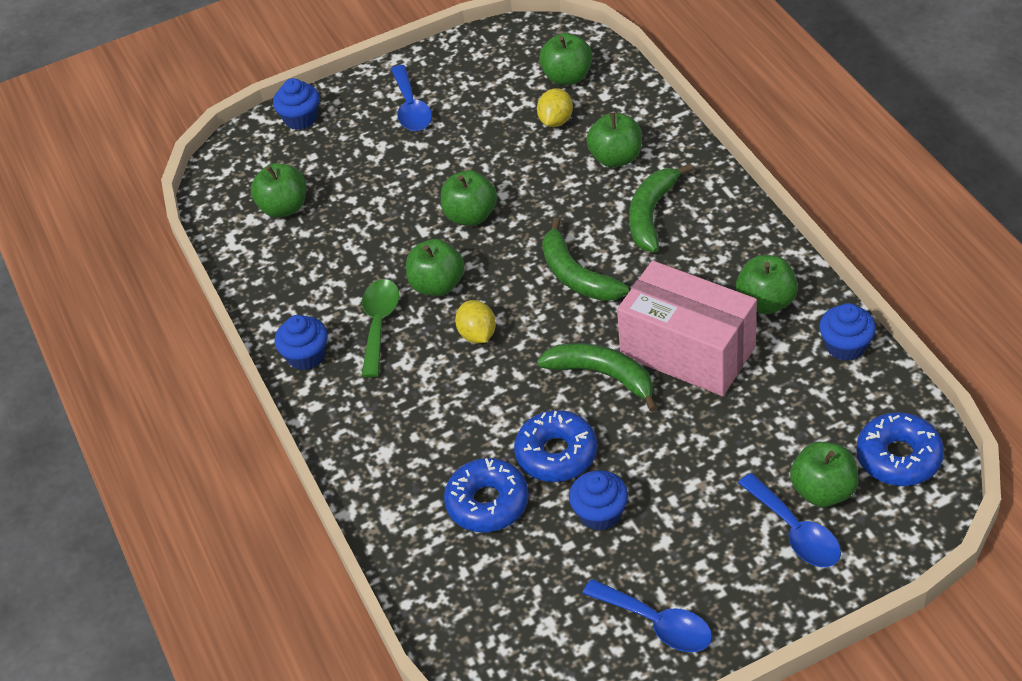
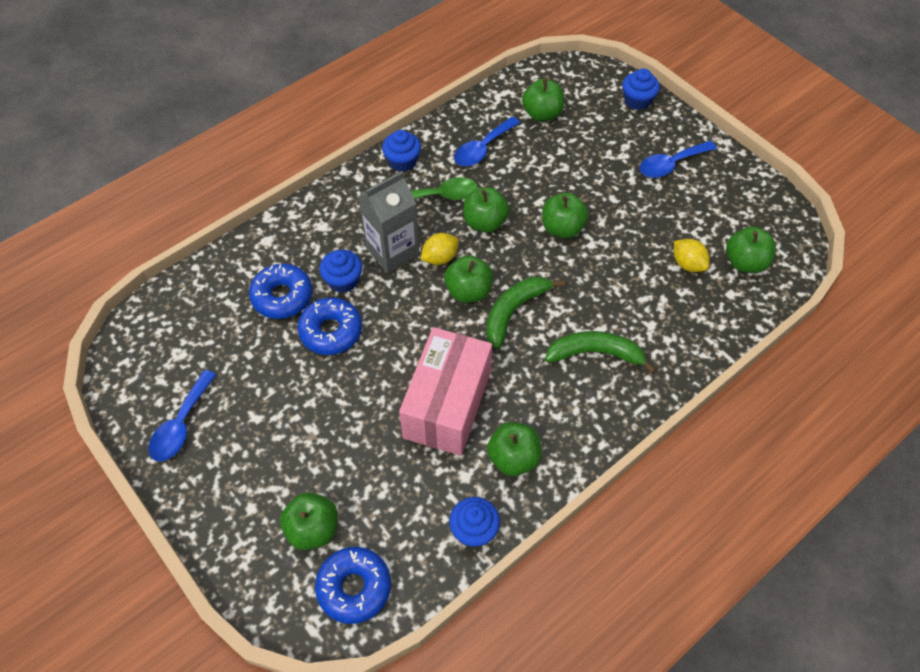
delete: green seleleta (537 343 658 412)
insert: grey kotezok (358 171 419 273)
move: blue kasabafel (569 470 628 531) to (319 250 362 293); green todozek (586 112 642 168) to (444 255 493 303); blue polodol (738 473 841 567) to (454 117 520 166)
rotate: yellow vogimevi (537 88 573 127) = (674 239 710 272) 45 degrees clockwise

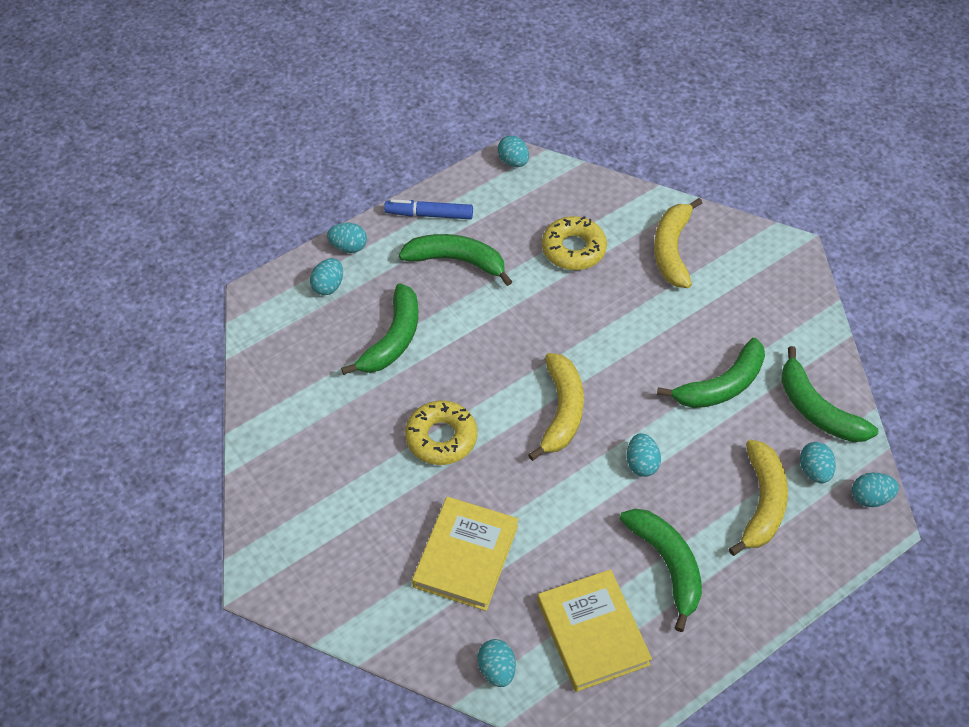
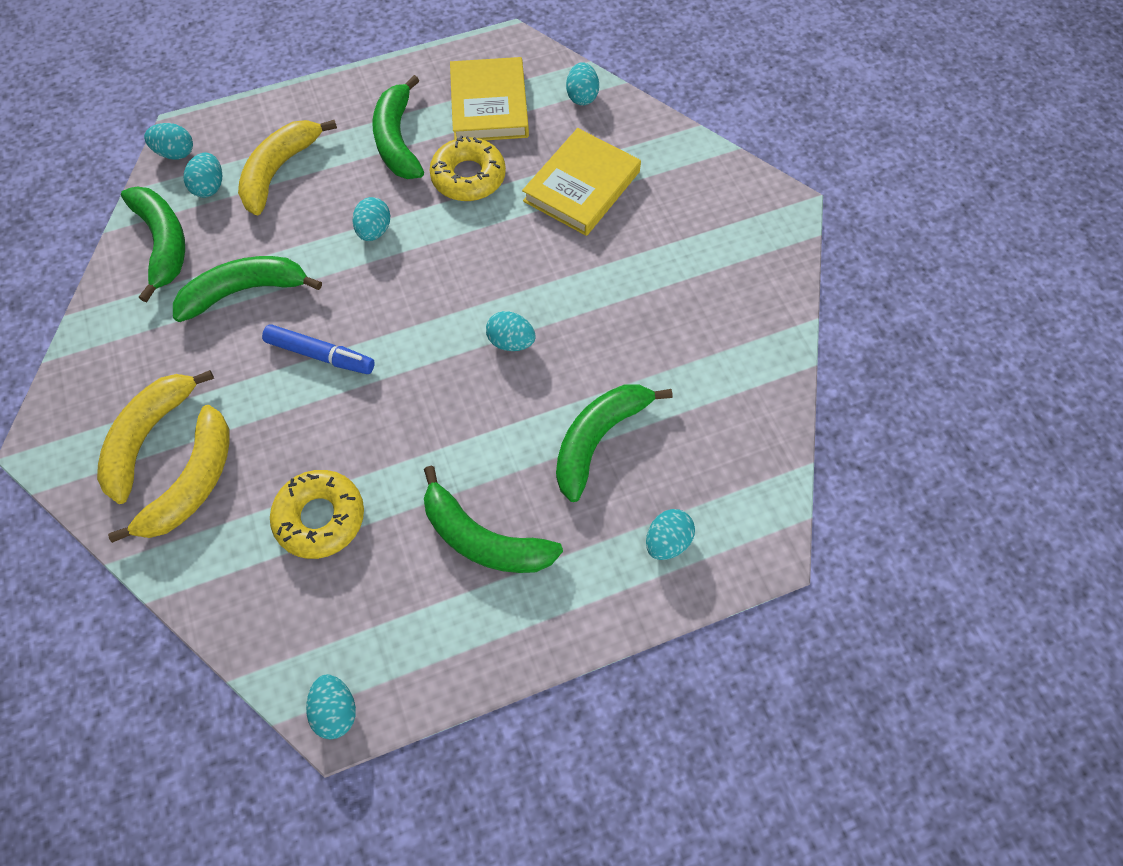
move: yellow seleleta (528 353 584 461) to (97 370 214 504); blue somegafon (384 199 473 219) to (262 324 375 374); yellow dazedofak (405 401 477 465) to (429 136 506 201); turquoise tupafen (327 223 367 253) to (486 311 536 351)

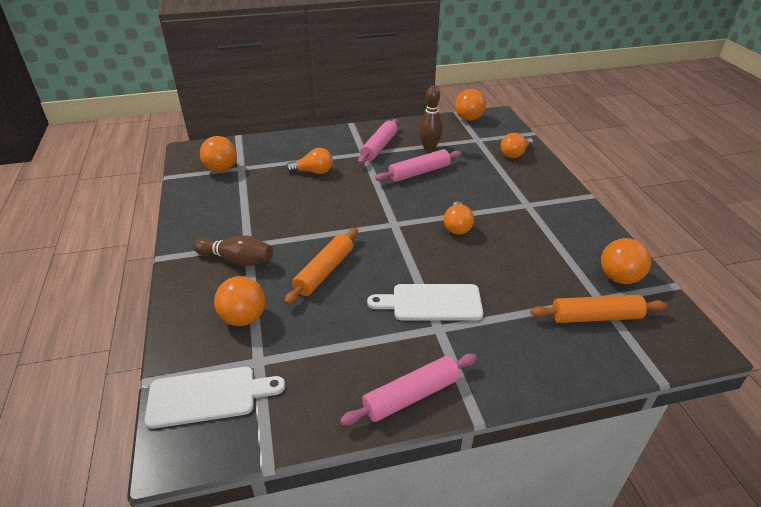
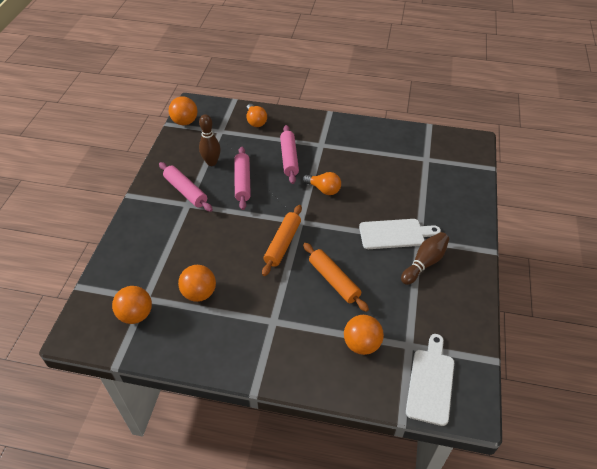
delete: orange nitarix (286 148 333 174)
move: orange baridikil (601 238 651 284) to (178 265 216 302); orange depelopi (530 295 667 323) to (262 205 302 276); pink depelopi (340 354 477 426) to (280 125 299 184); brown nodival (193 235 273 266) to (401 232 449 285)
rotate: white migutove (367 284 484 320) = (359 219 441 249) 120 degrees counterclockwise

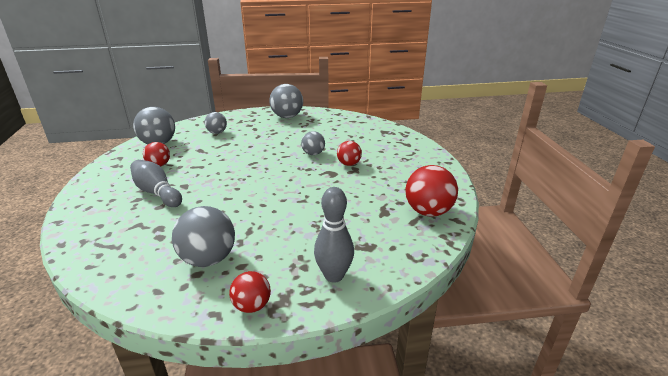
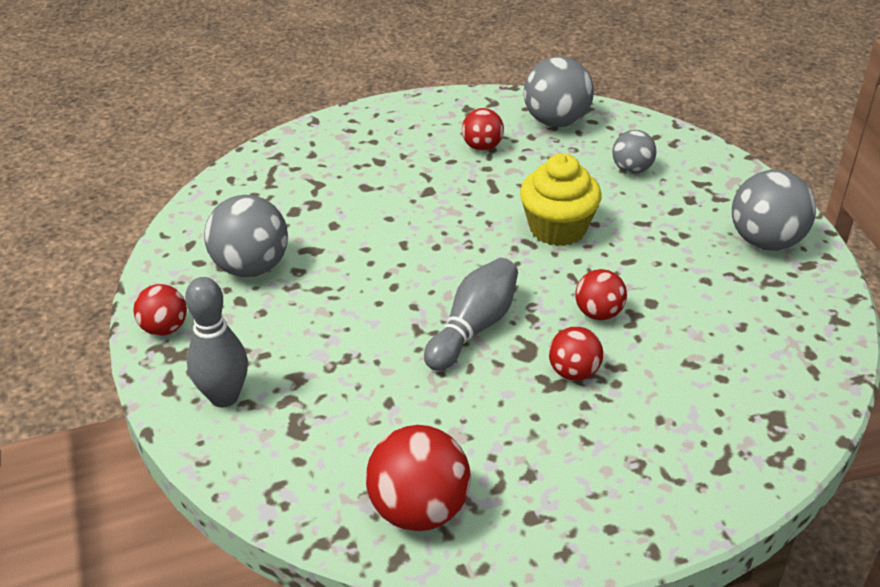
insert: yellow kasabafel (520 153 602 246)
move: grey nodival (130 160 182 207) to (424 258 518 371)
recolor: grey baridikil (301 131 325 155) to red baridikil (575 269 627 320)

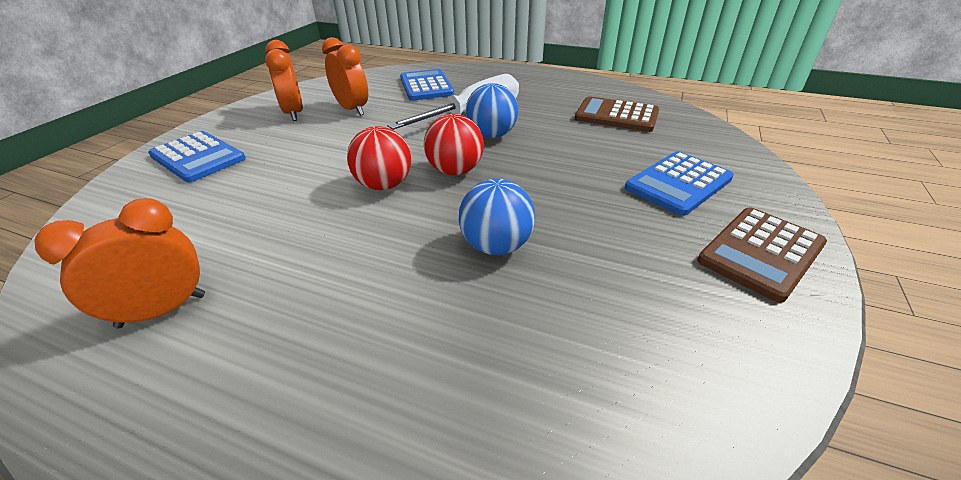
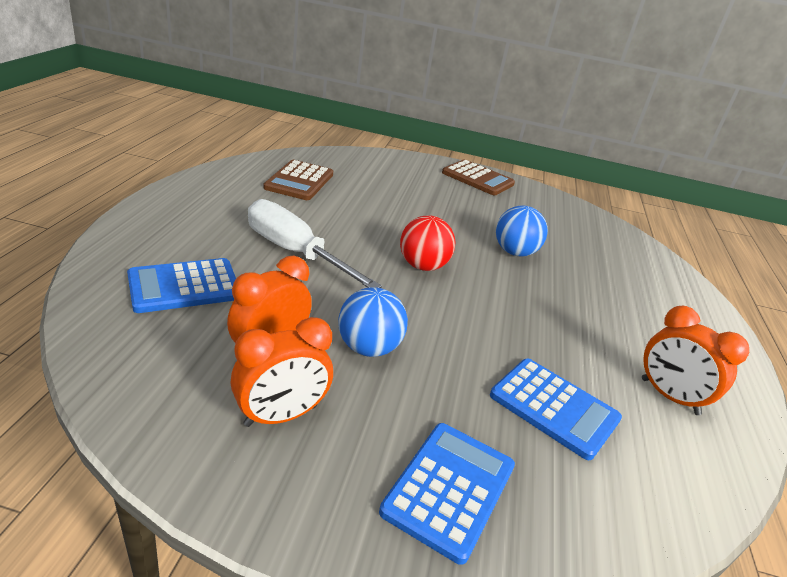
delete: red baridikil (347 126 411 190)
move: blue baridikil (466 83 518 138) to (338 287 408 357); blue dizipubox (625 151 734 216) to (490 359 622 460)

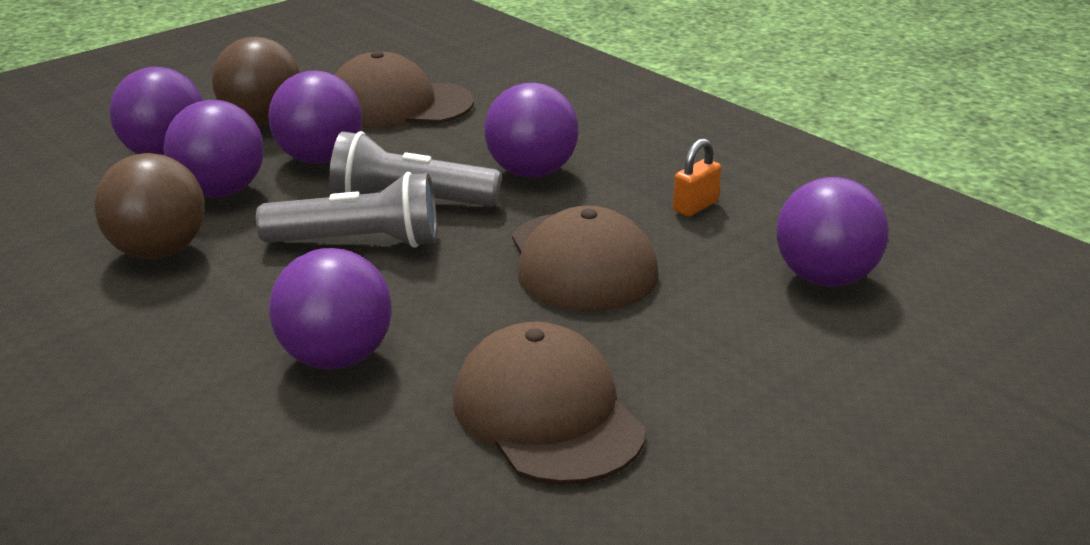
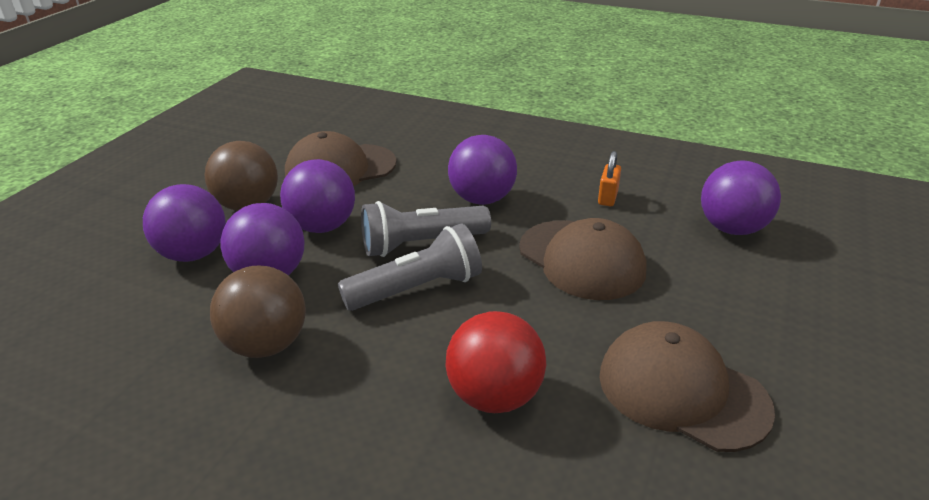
recolor: purple baridikil (269 248 392 370) to red baridikil (446 311 546 413)

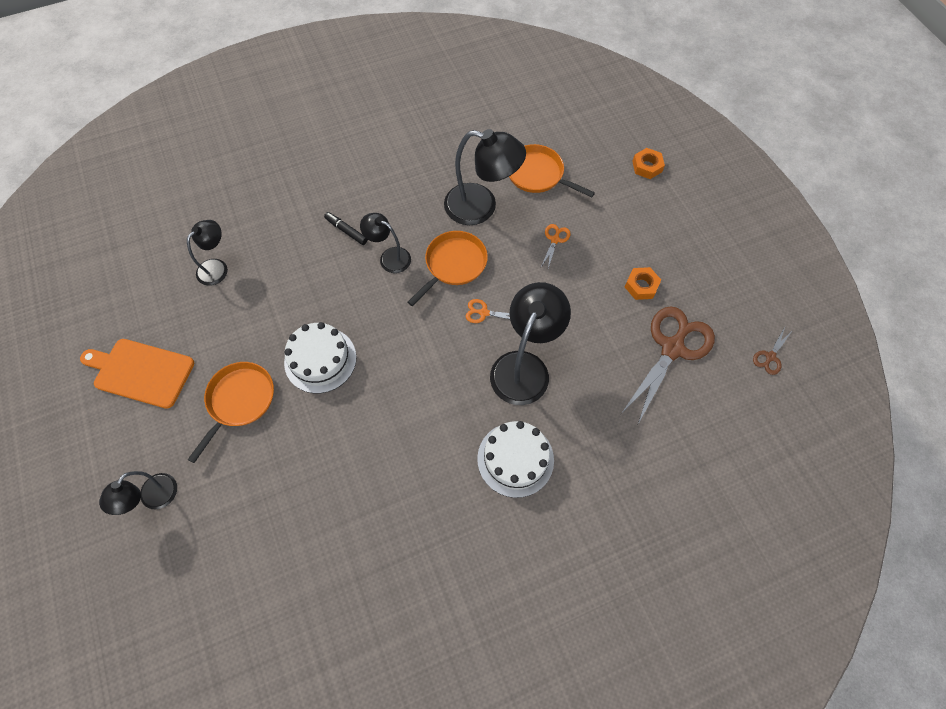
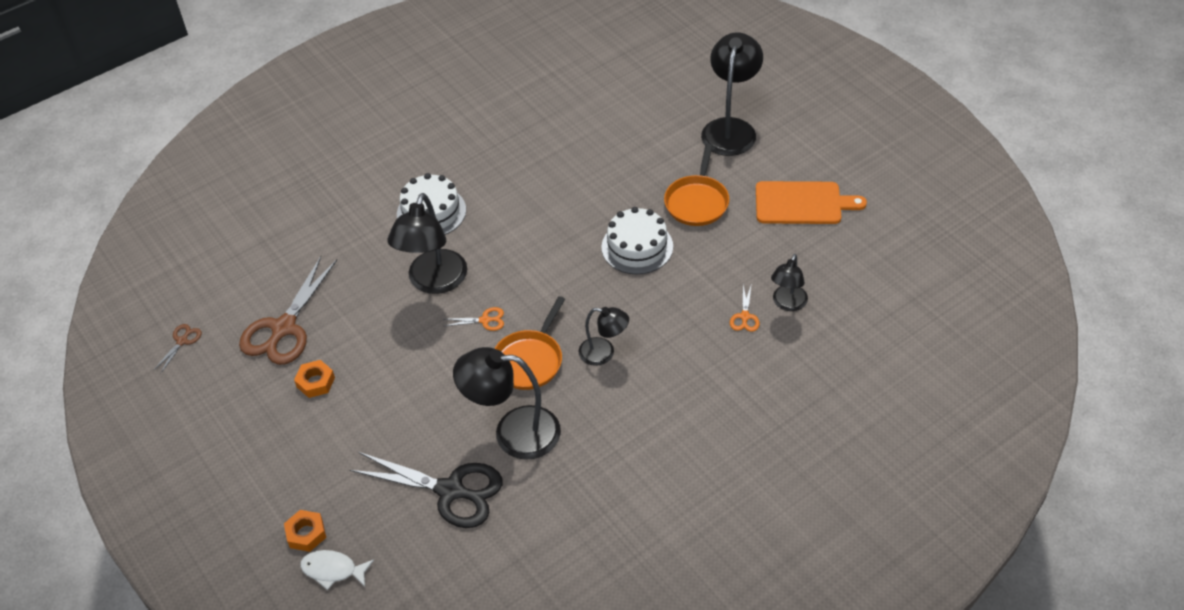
delete: black somegafon (324 212 368 245)
insert: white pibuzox (300 550 374 590)
move: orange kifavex (541 224 571 268) to (730 285 760 332)
replace: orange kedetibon (509 144 595 198) to black kifavex (350 452 503 528)
resize: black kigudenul (99 471 177 515) = (701 32 763 156) x1.75

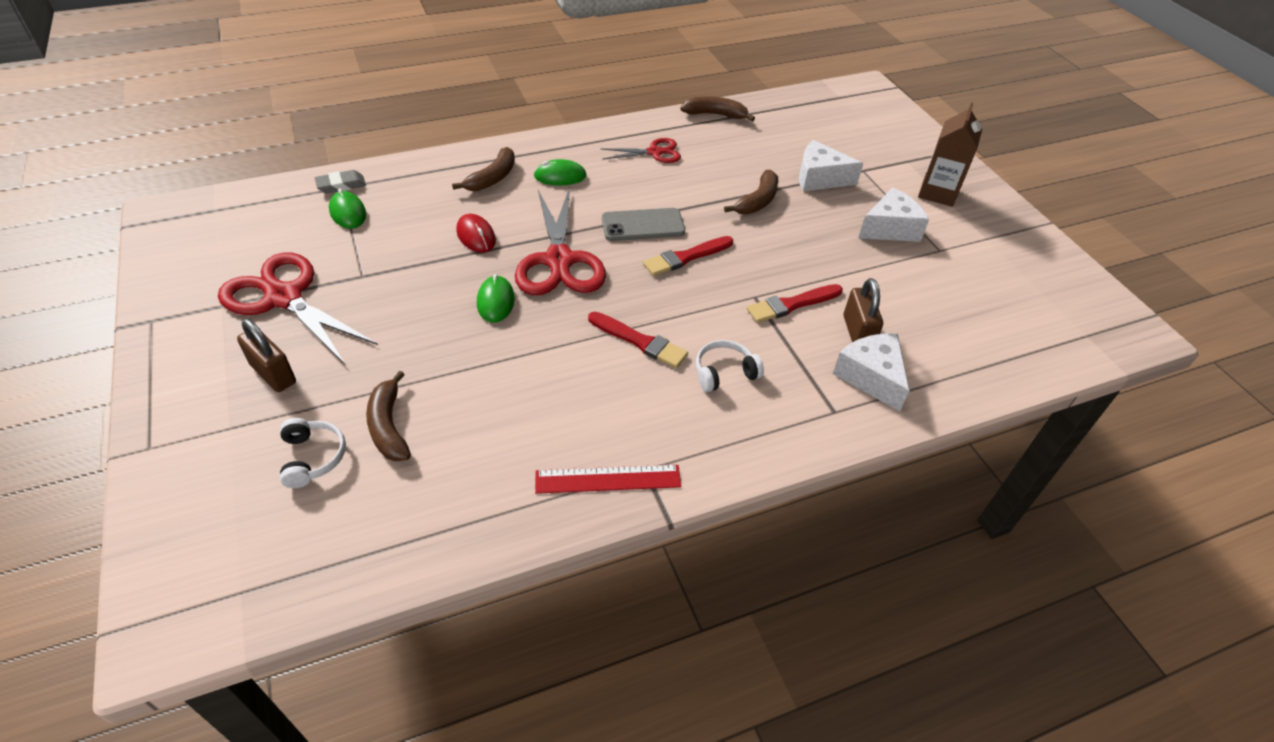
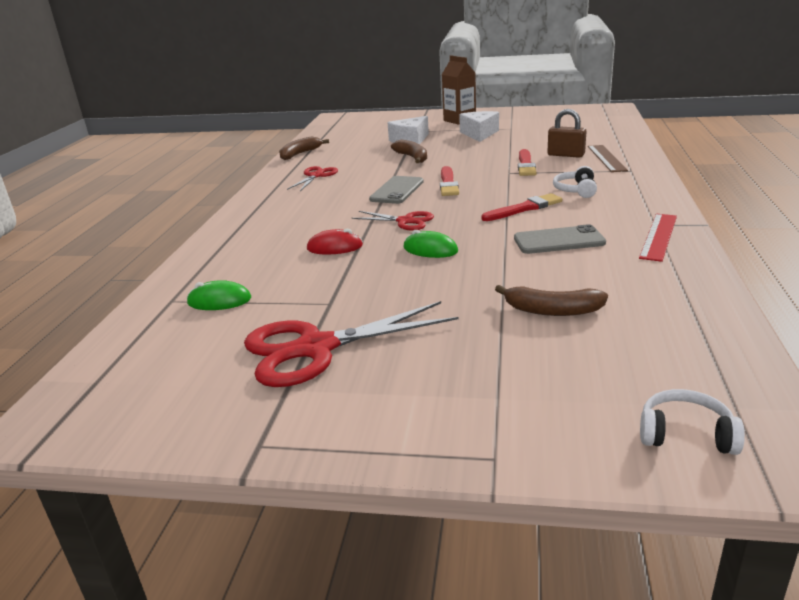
delete: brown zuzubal (237 319 296 392); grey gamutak (315 170 366 194); brown seleleta (452 147 515 191); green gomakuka (534 159 586 185)
insert: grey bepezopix (514 224 606 254)
move: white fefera (280 418 346 488) to (640 389 745 455)
replace: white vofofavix (833 334 910 412) to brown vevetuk (588 145 628 172)
resize: red kifavex (515 187 606 295) = (351 211 434 231) x0.55

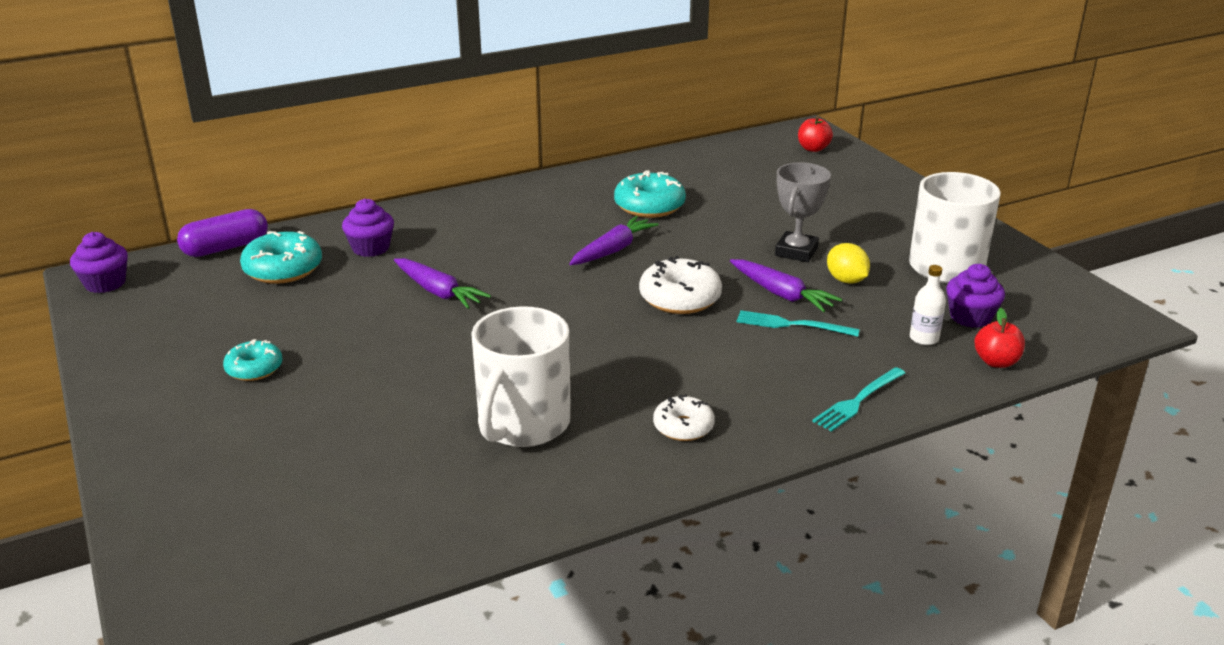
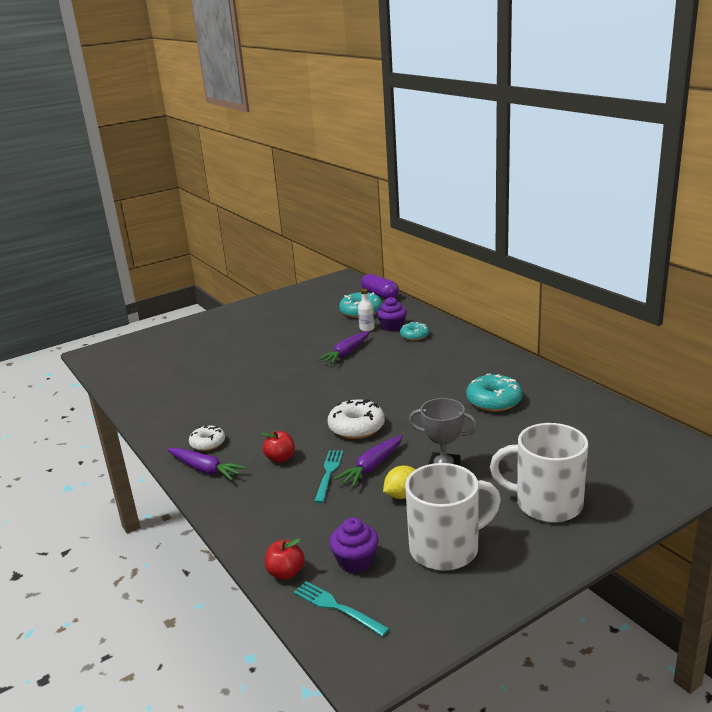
delete: purple kasabafel (70 232 128 293)
move: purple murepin (569 216 659 265) to (167 448 246 480); red todozek (798 116 833 152) to (262 431 295 463); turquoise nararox (812 367 905 432) to (294 581 389 636); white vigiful (910 265 946 345) to (358 289 375 332); turquoise dazedofak (223 339 283 381) to (400 322 429 341); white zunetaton (471 306 571 447) to (490 423 588 523)

